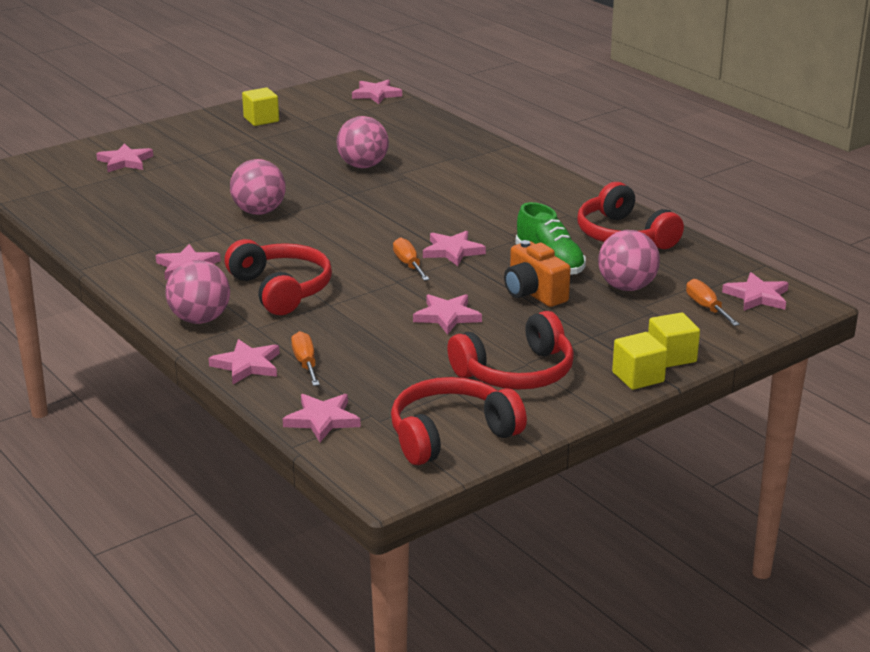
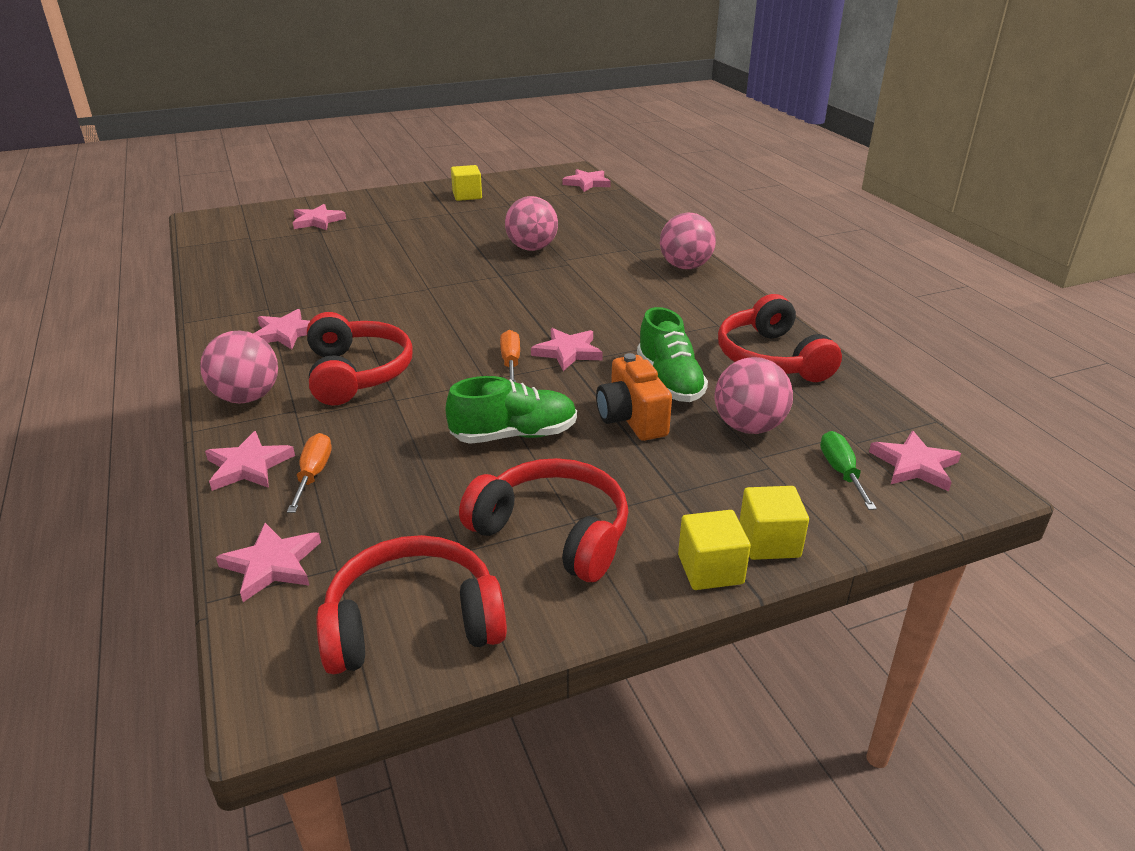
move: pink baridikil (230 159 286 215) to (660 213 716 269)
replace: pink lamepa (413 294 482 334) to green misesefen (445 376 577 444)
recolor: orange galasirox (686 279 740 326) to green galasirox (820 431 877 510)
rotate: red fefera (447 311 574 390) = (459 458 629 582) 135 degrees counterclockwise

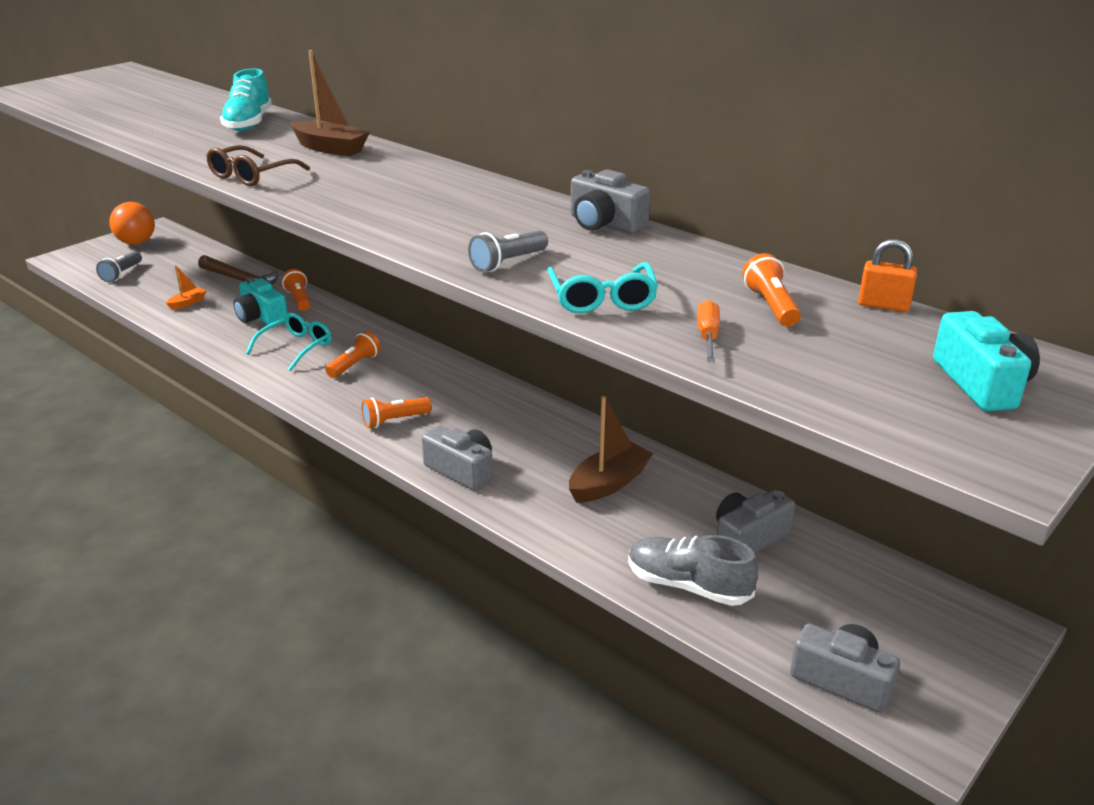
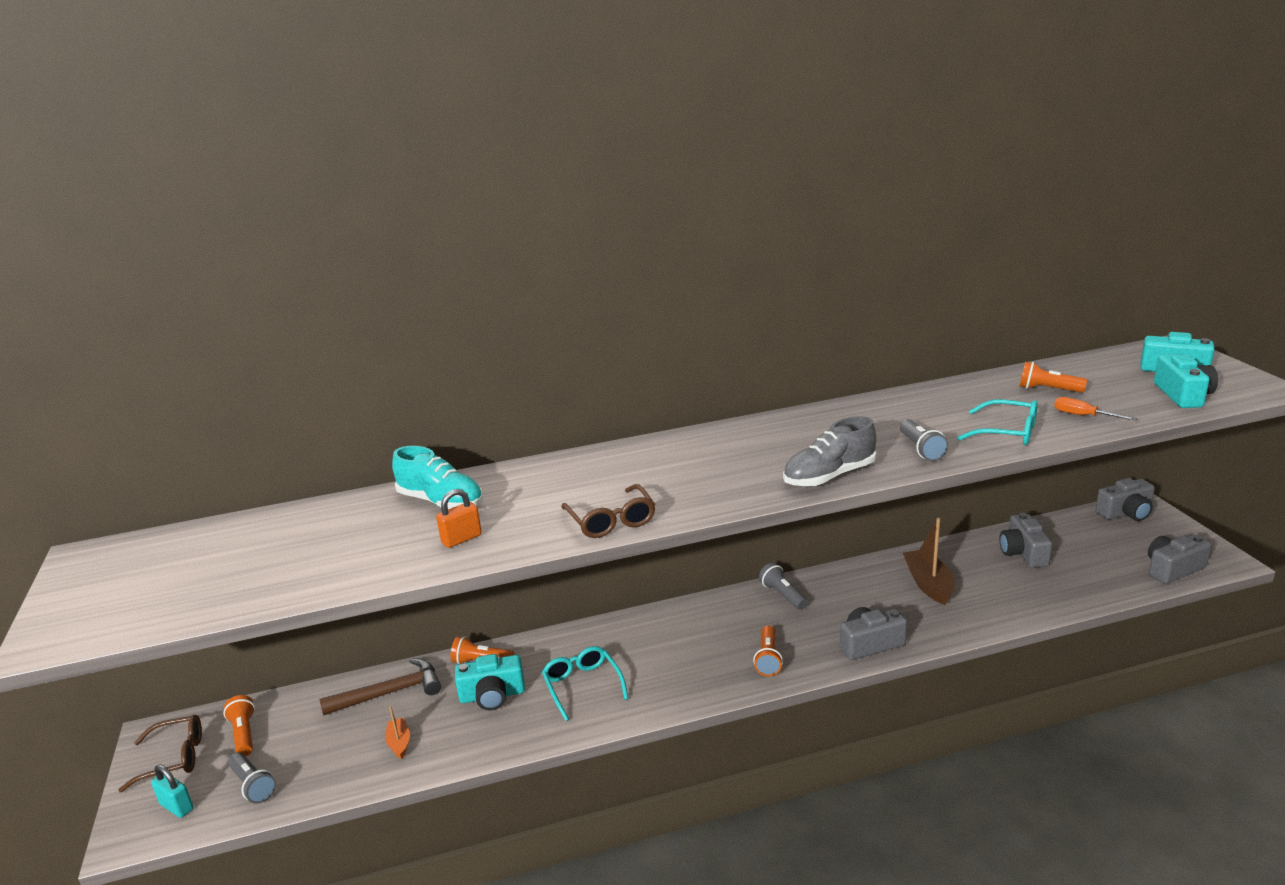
delete: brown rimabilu (290 50 370 156)
insert: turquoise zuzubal (151 764 194 818); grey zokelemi (759 563 808 610); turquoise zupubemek (1154 353 1218 408)
move: orange zokelemi (325 331 381 378) to (223 695 255 756); orange zuzubal (858 239 917 312) to (436 489 482 548); grey misesefen (628 535 758 606) to (783 416 877 487); grey zupubemek (571 169 650 233) to (1095 478 1155 521)
replace: orange baridikil (109 202 155 245) to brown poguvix (118 715 202 792)

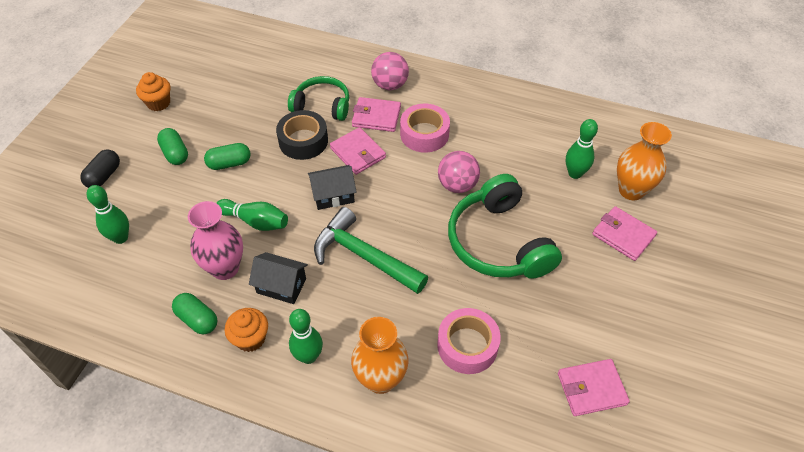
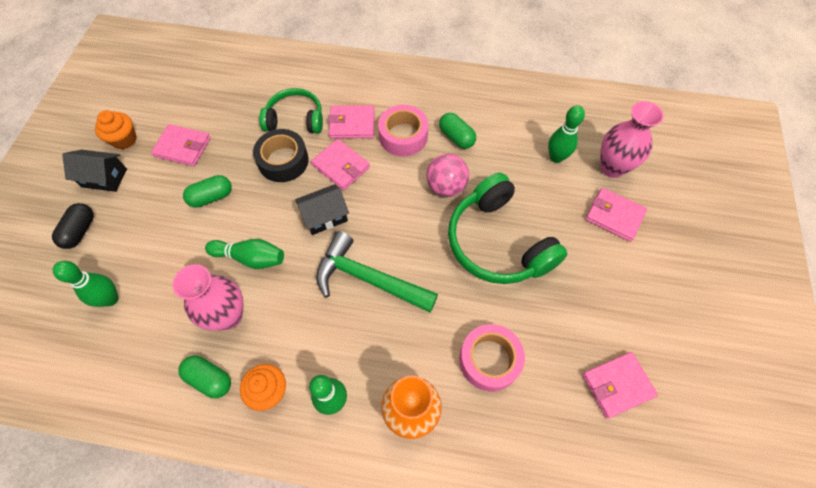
delete: pink baridikil (371 52 409 90)
insert: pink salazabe (151 124 211 166)
move: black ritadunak (249 252 308 304) to (62 150 127 192); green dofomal (157 128 188 165) to (439 113 476 149)
recolor: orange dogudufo (617 122 672 201) to pink dogudufo (600 101 664 178)

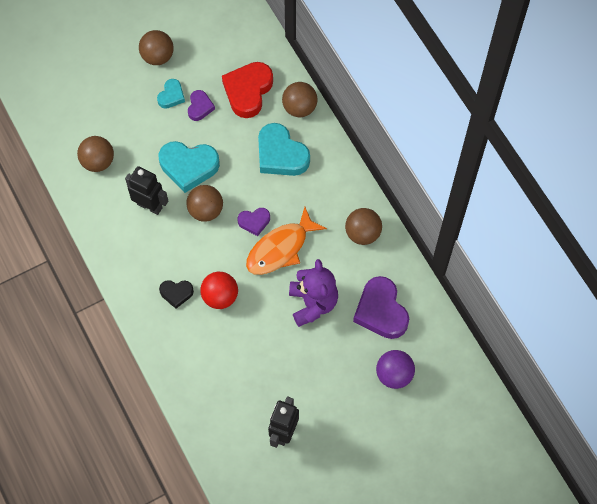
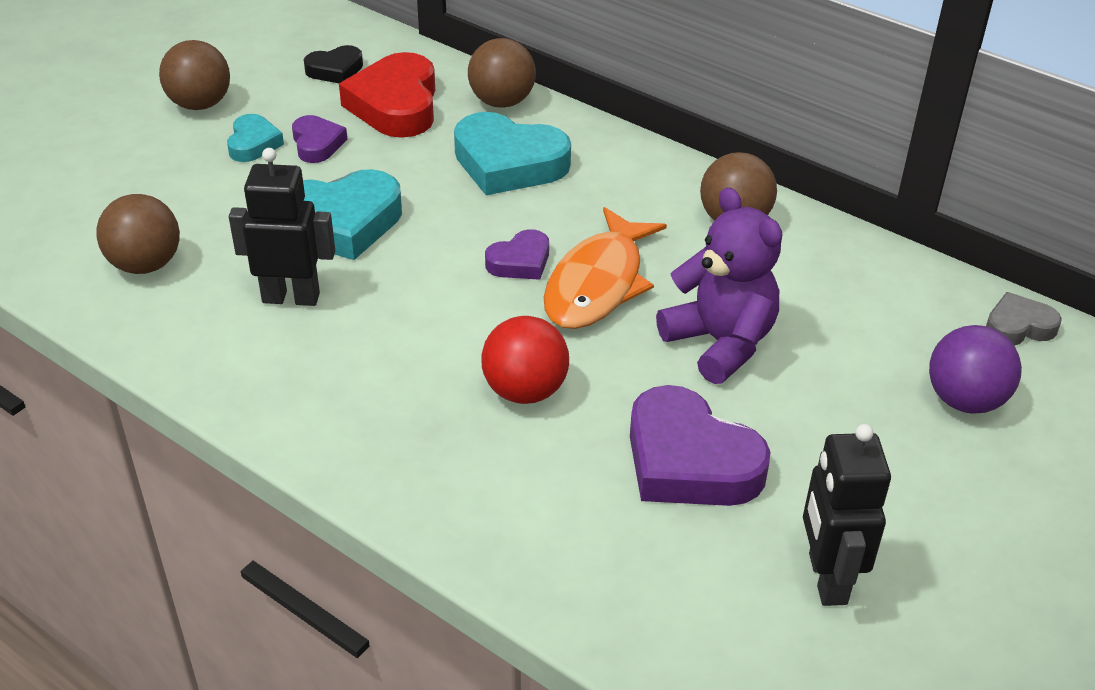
delete: brown baridikil (186 185 223 222)
insert: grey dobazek (986 292 1062 346)
move: black dobazek (159 280 194 309) to (304 45 363 83); purple dobazek (353 276 409 339) to (630 385 770 506)

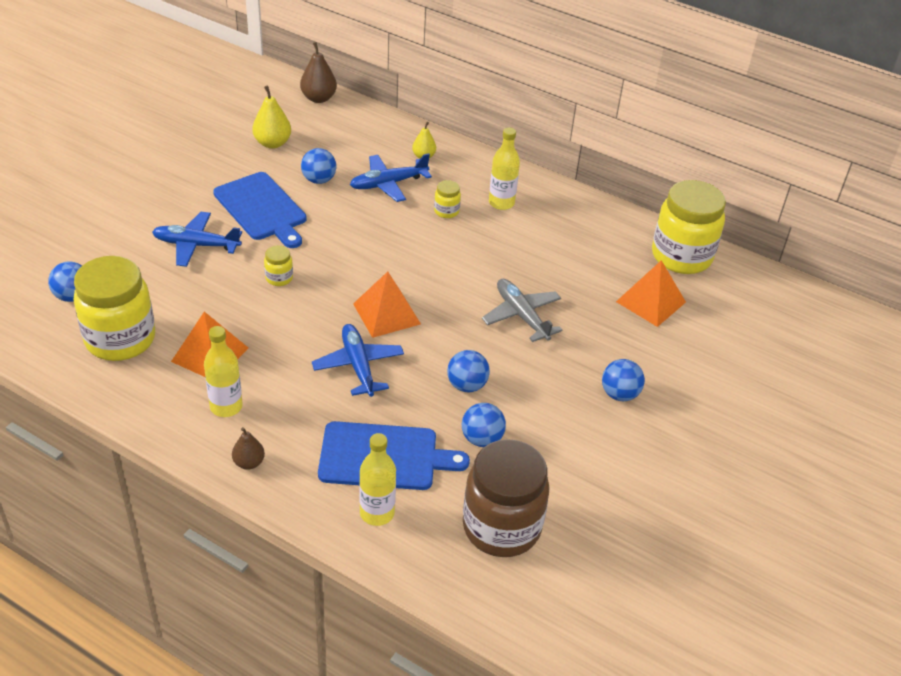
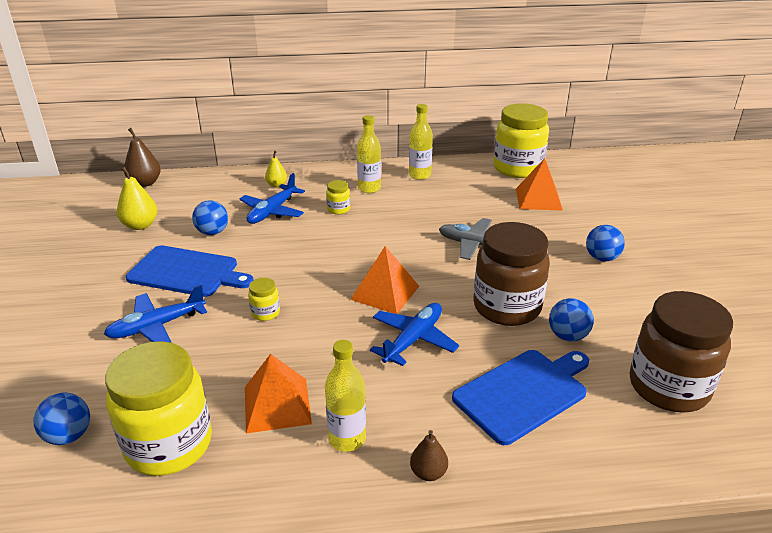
move: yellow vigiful (359 433 396 526) to (409 104 433 180)
replace: blue baridikil (447 350 490 392) to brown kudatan (474 222 550 326)
rotate: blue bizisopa (312 324 404 397) = (370 303 459 366) 90 degrees clockwise

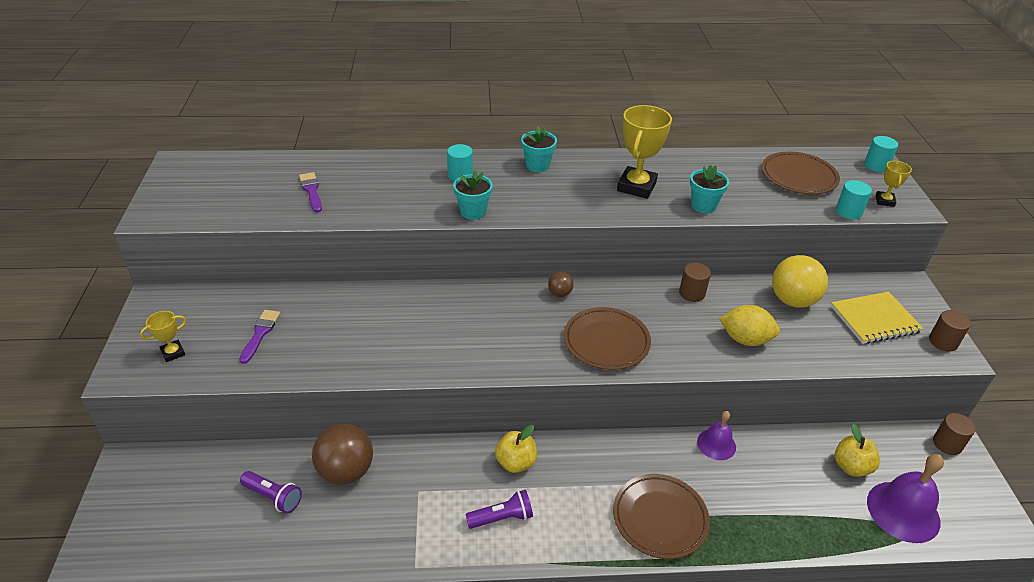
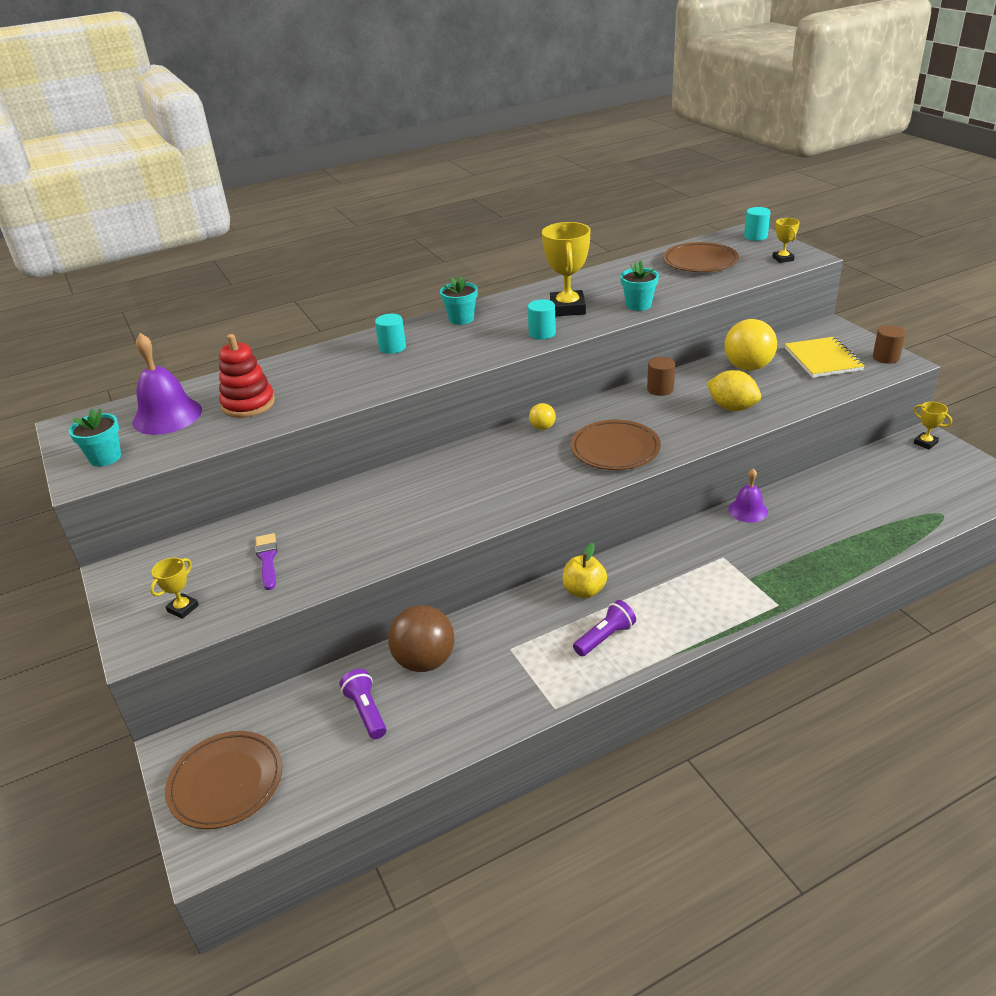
delete: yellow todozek (835 424 880 477)
move: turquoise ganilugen (453 170 493 220) to (69 408 121 467); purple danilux (867 454 944 543) to (132 333 202 435); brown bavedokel (613 474 710 559) to (165 731 282 829); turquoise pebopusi (836 180 872 220) to (527 299 556 340)
replace: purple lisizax (299 172 322 213) to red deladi (219 334 275 418); brown pebopusi (933 413 976 455) to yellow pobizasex (913 402 952 450)
recolor: brown baridikil (548 272 574 297) to yellow baridikil (529 403 556 430)
rotate: purple zokelemi (240 471 302 514) = (340 669 386 739) 120 degrees counterclockwise; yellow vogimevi (719 305 780 346) = (707 370 761 411) 45 degrees clockwise; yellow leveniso (831 292 924 344) = (785 337 865 378) 60 degrees counterclockwise

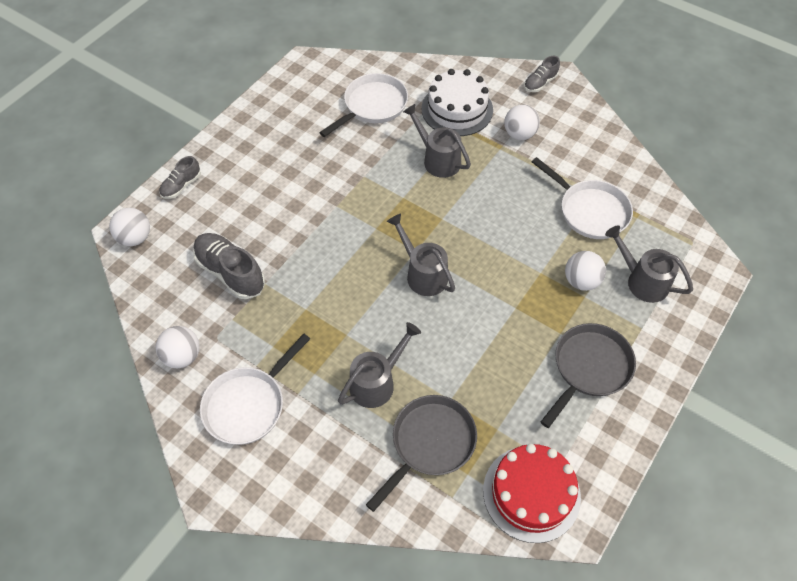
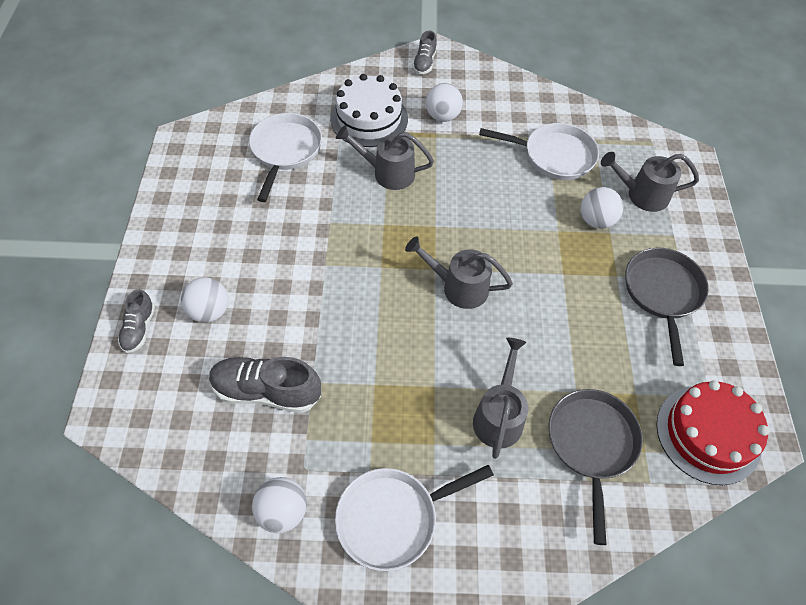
move: white baridikil (109 208 150 246) to (181 277 228 323)
rotate: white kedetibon (200 334 310 445) = (335 465 494 571) 60 degrees clockwise

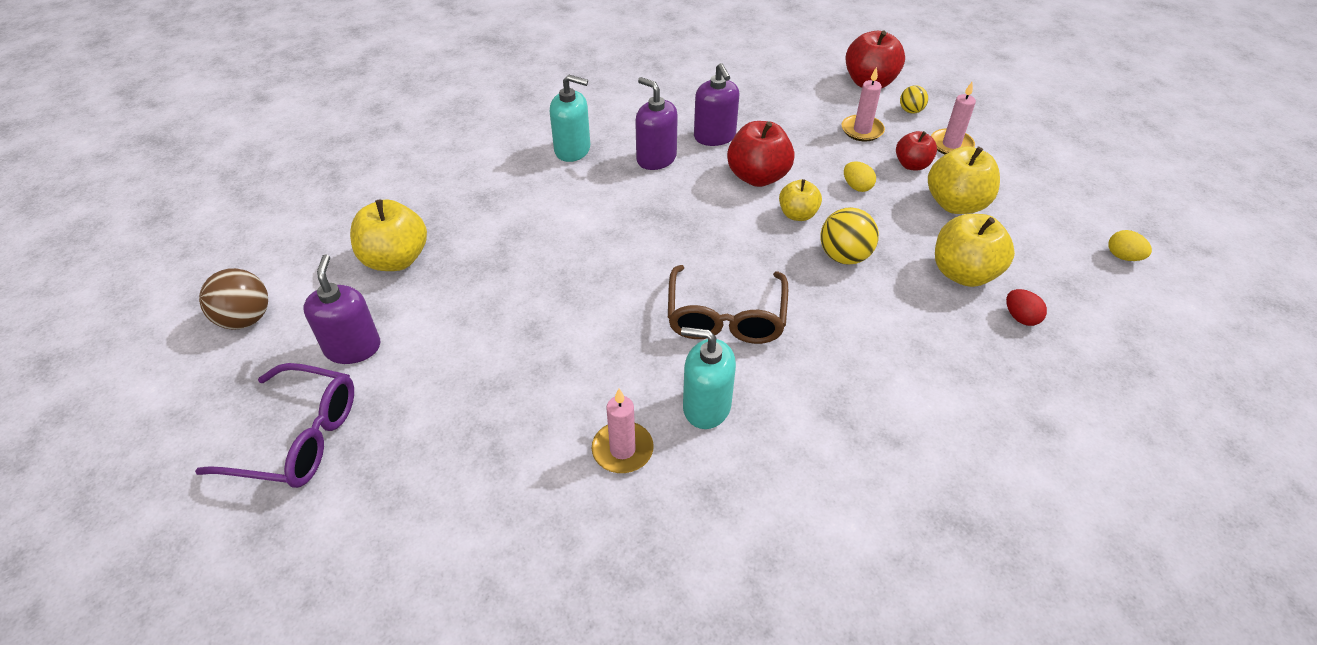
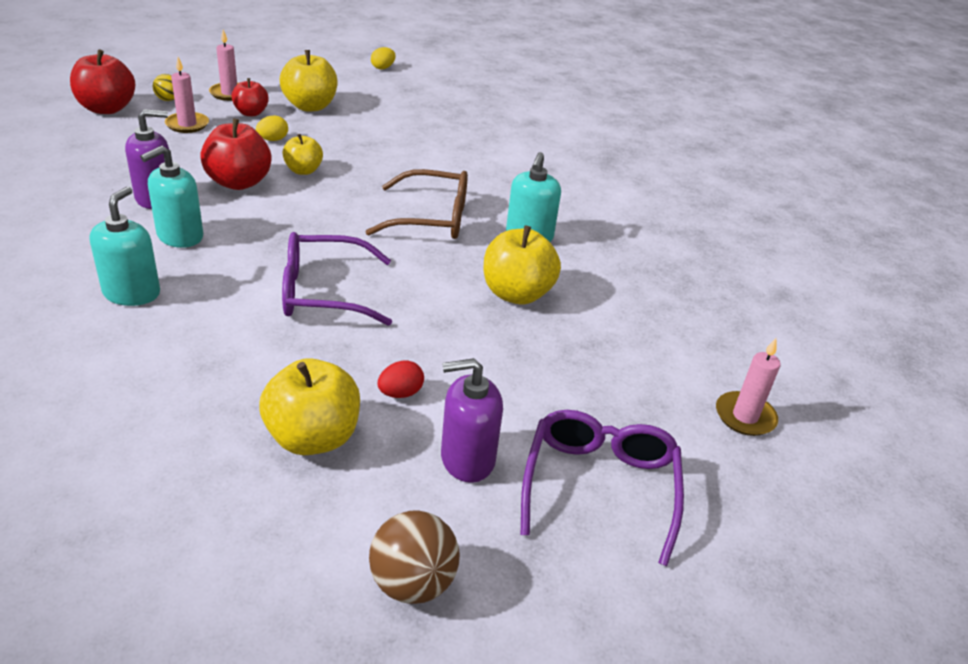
delete: yellow baridikil (820 207 879 265)
insert: purple poguvix (282 232 392 326)
move: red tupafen (1006 289 1047 326) to (378 361 424 398); yellow todozek (935 214 1015 287) to (484 226 561 305); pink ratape (591 389 654 473) to (716 338 780 436)
recolor: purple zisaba (635 77 678 170) to turquoise zisaba (140 145 203 248)

